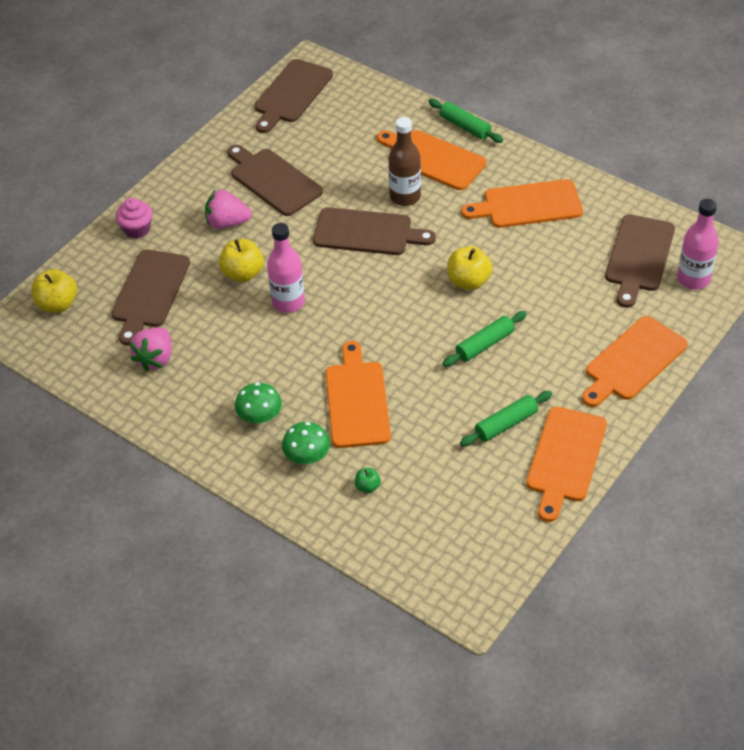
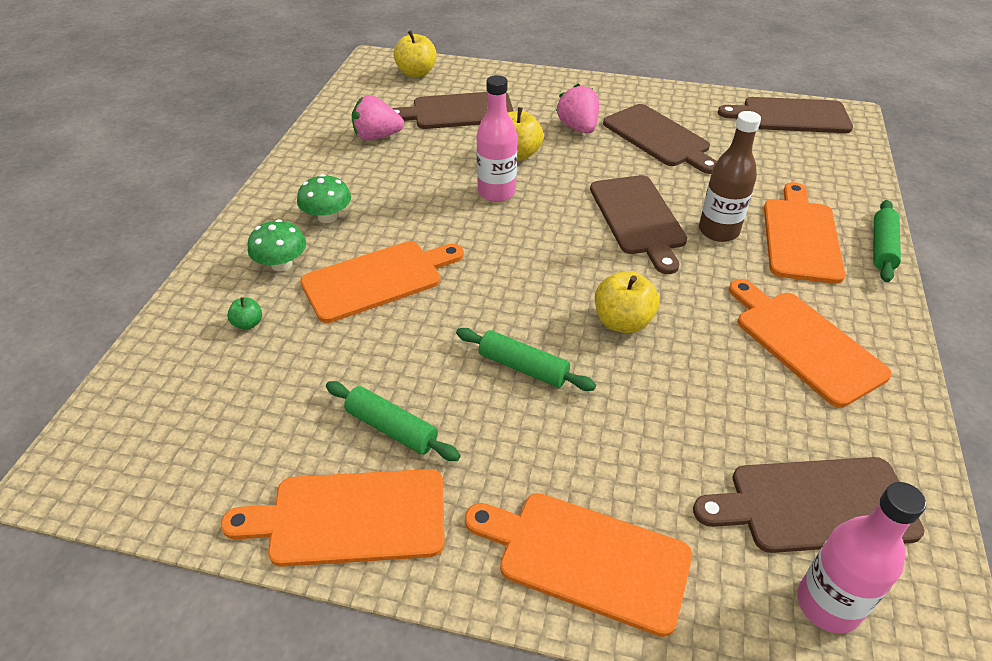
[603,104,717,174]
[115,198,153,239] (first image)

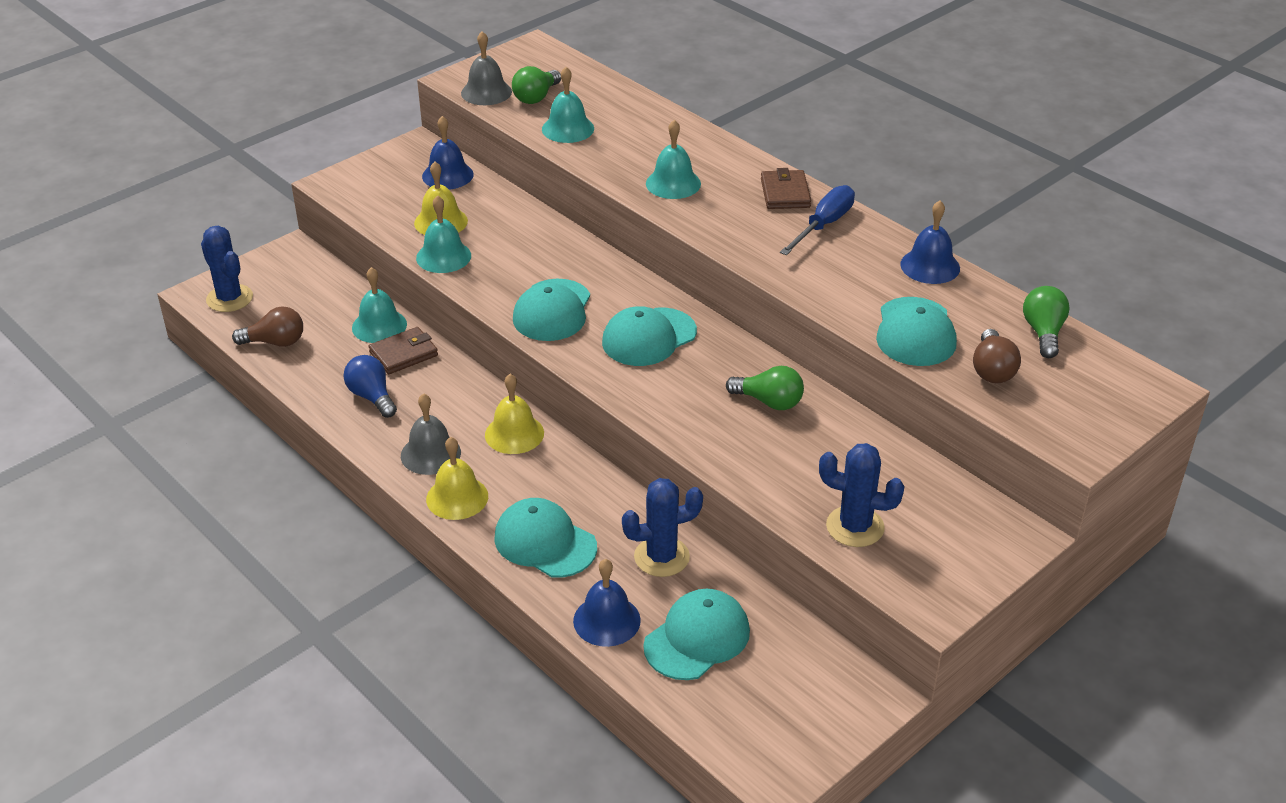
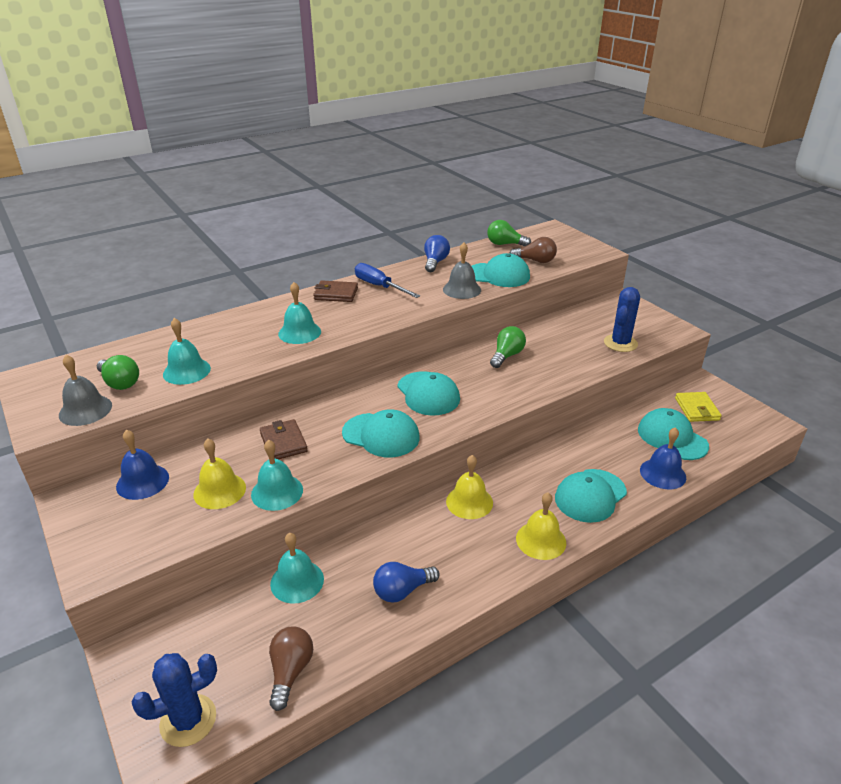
[260,419,308,459]
[424,235,450,272]
[443,242,481,299]
[675,392,721,422]
[622,478,703,577] (first image)

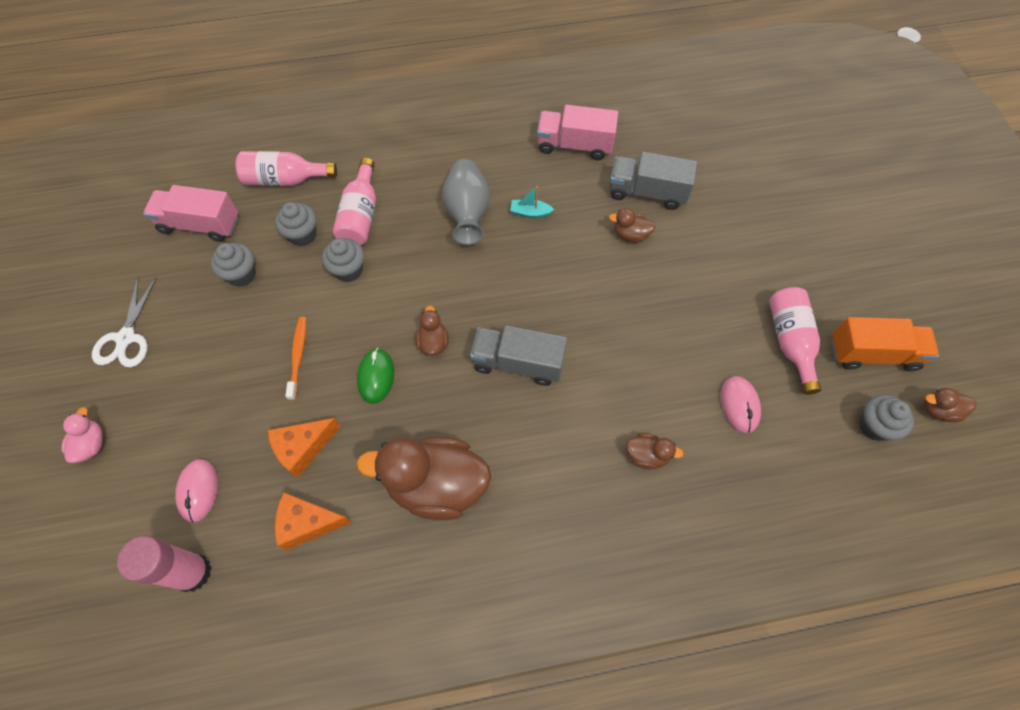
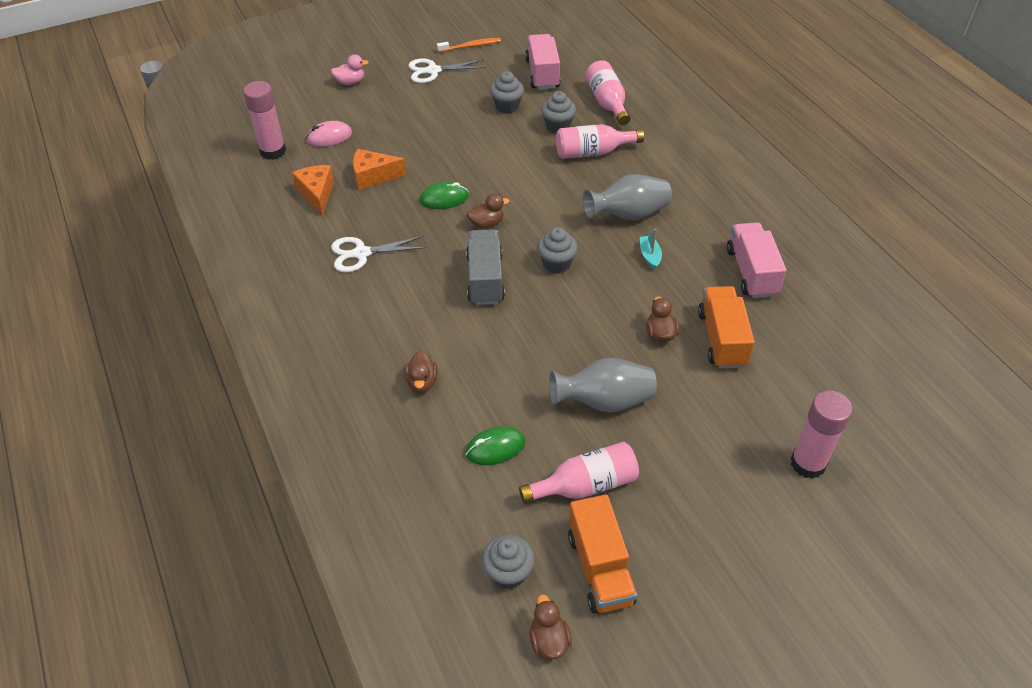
[331,236,427,273]
[353,149,406,190]
[437,38,501,52]
[465,426,526,465]
[537,227,578,274]
[549,358,657,413]
[698,286,755,368]
[791,390,852,479]

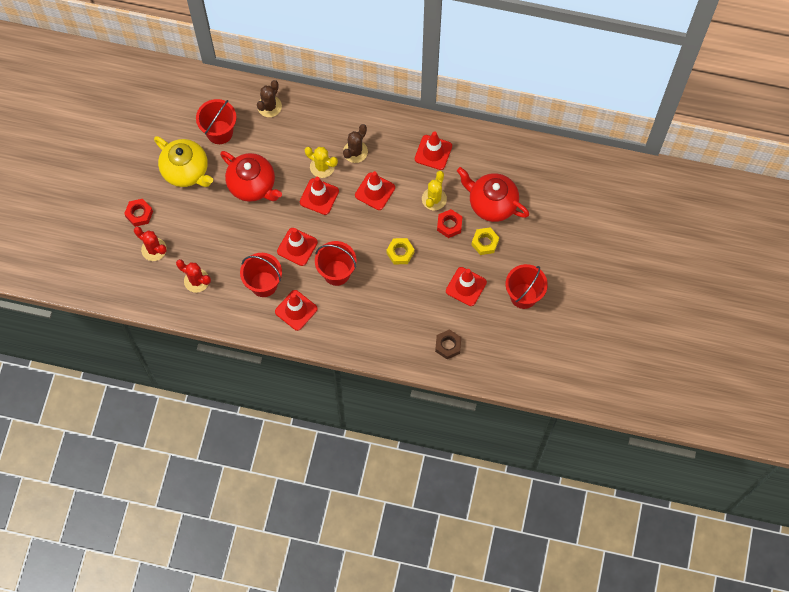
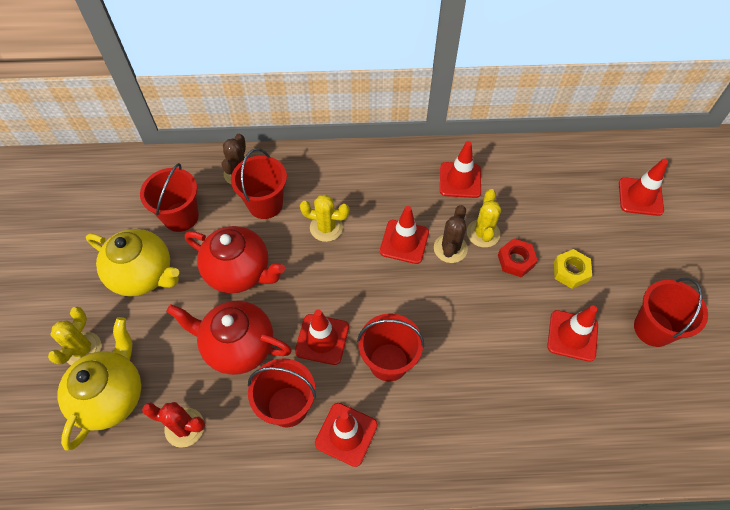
[48,307,101,365]
[57,317,141,451]
[166,300,292,375]
[231,148,287,219]
[434,205,468,263]
[619,159,668,216]
[386,238,415,265] (first image)
[435,329,461,359] (first image)

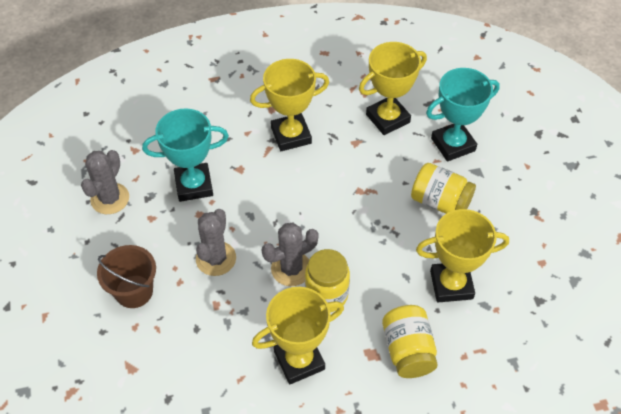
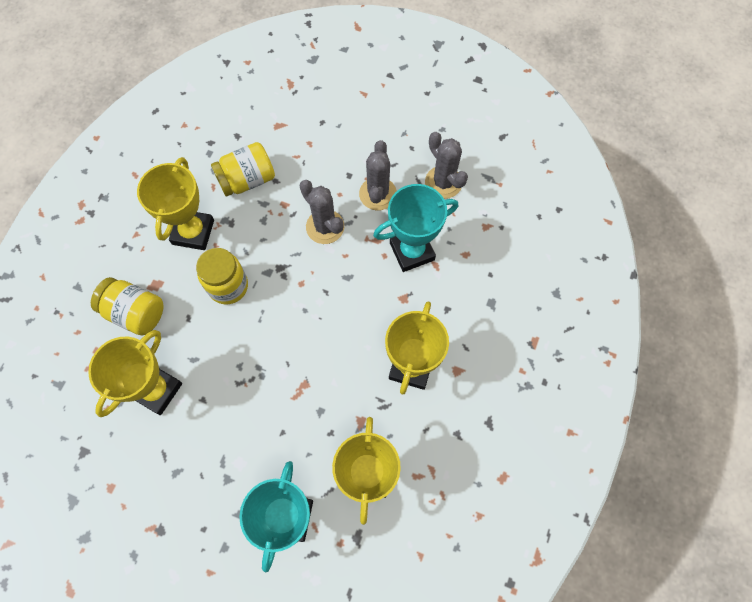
[211,142,275,196]
[359,140,397,210]
[373,184,458,272]
[97,245,156,308] (first image)

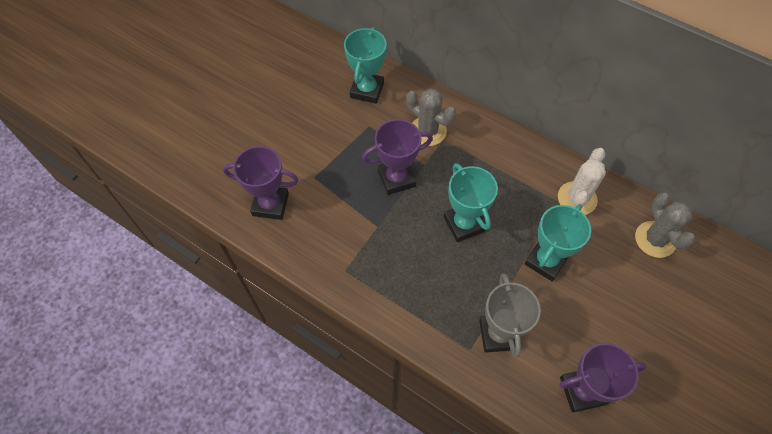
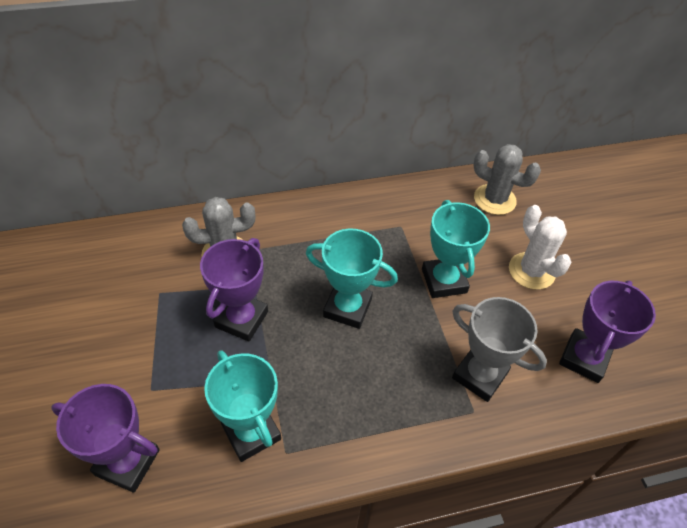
[51,384,160,493]
[204,350,281,462]
[509,205,572,290]

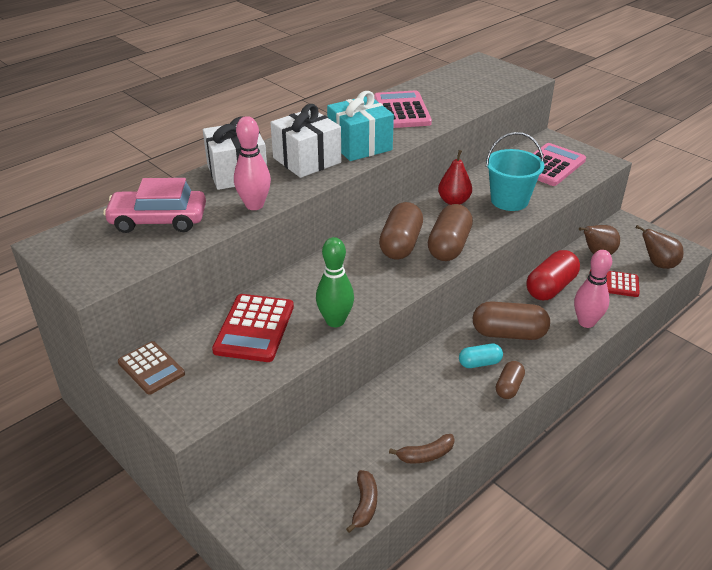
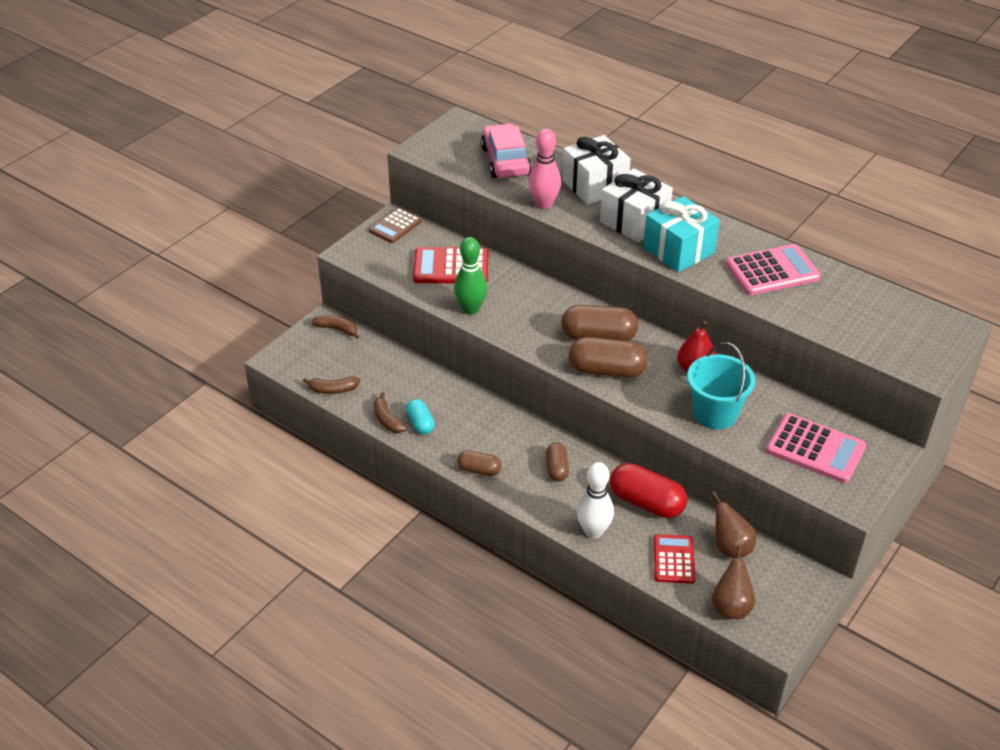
[311,315,359,339]
[406,399,435,434]
[546,443,569,481]
[577,462,614,538]

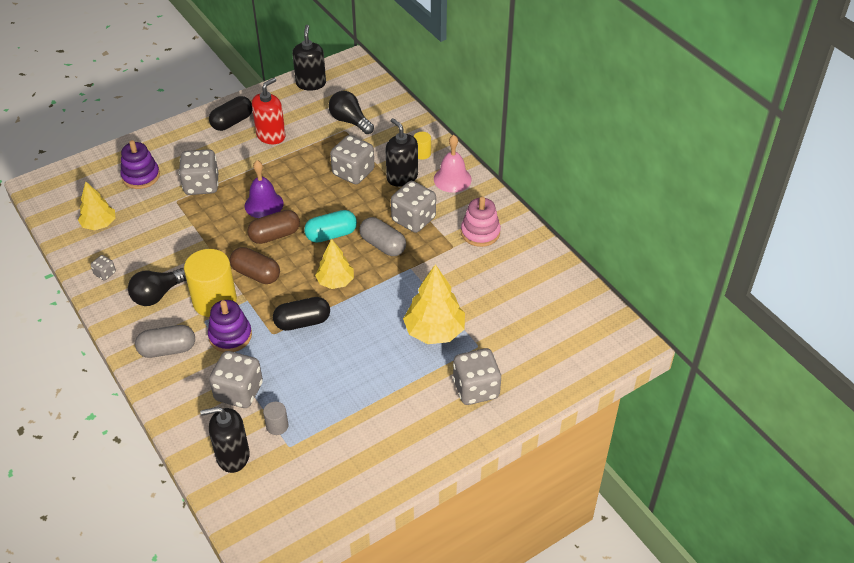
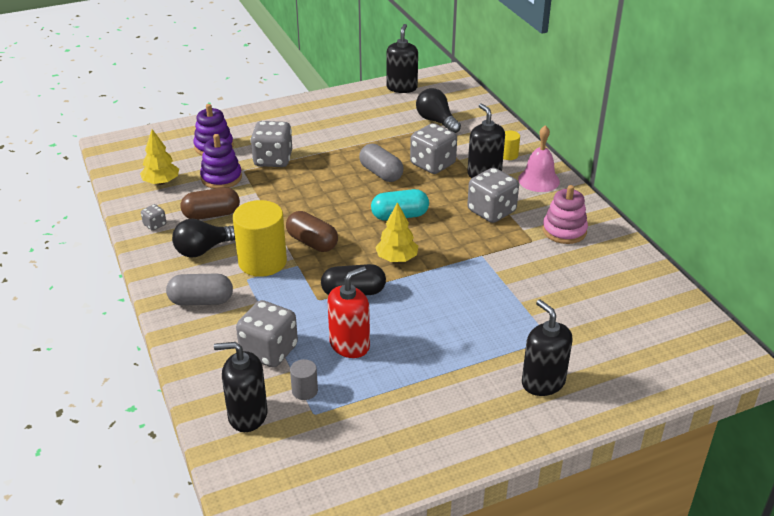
[181,187,240,220]
[200,134,242,189]
[327,266,370,358]
[359,144,404,182]
[522,300,572,396]
[209,96,252,131] (first image)
[245,160,284,218] (first image)
[403,264,465,344] (first image)

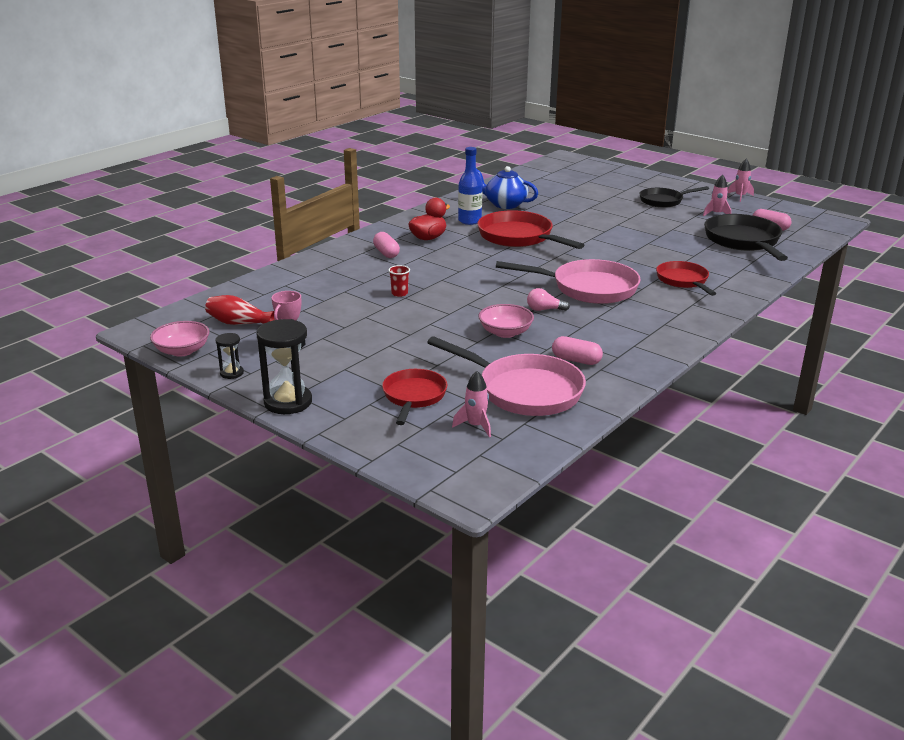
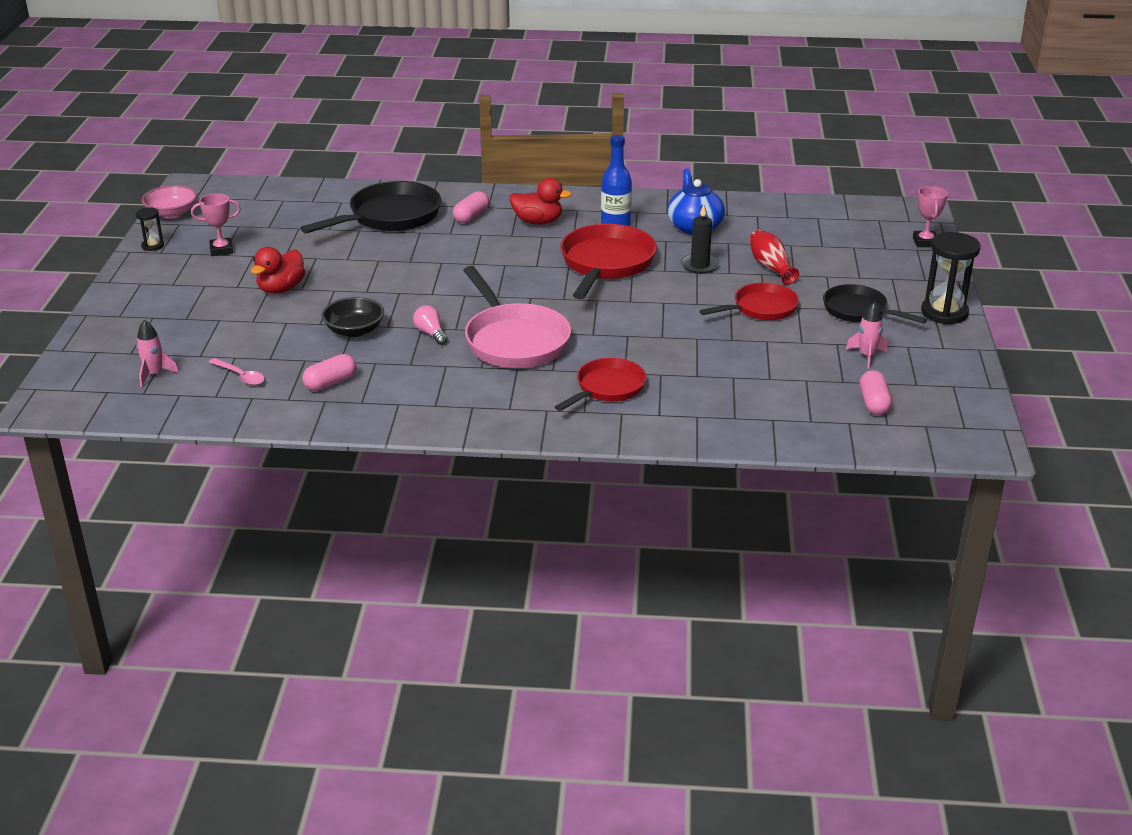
[209,358,265,385]
[251,247,305,294]
[300,181,441,233]
[302,354,357,391]
[321,297,384,337]
[681,204,719,274]
[700,283,799,320]
[750,230,799,285]
[913,186,948,247]
[921,232,981,324]
[388,265,410,297] (first image)
[728,159,754,202] (first image)

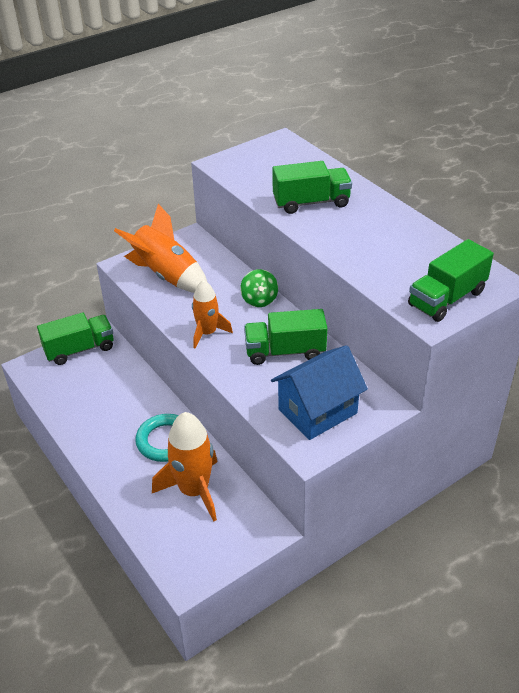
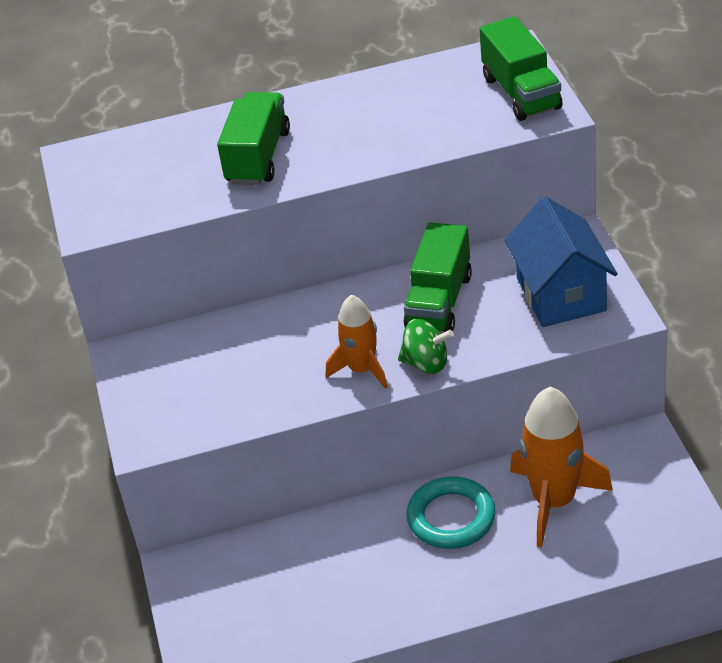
[398,319,454,374]
[37,312,114,365] (first image)
[114,204,207,293] (first image)

